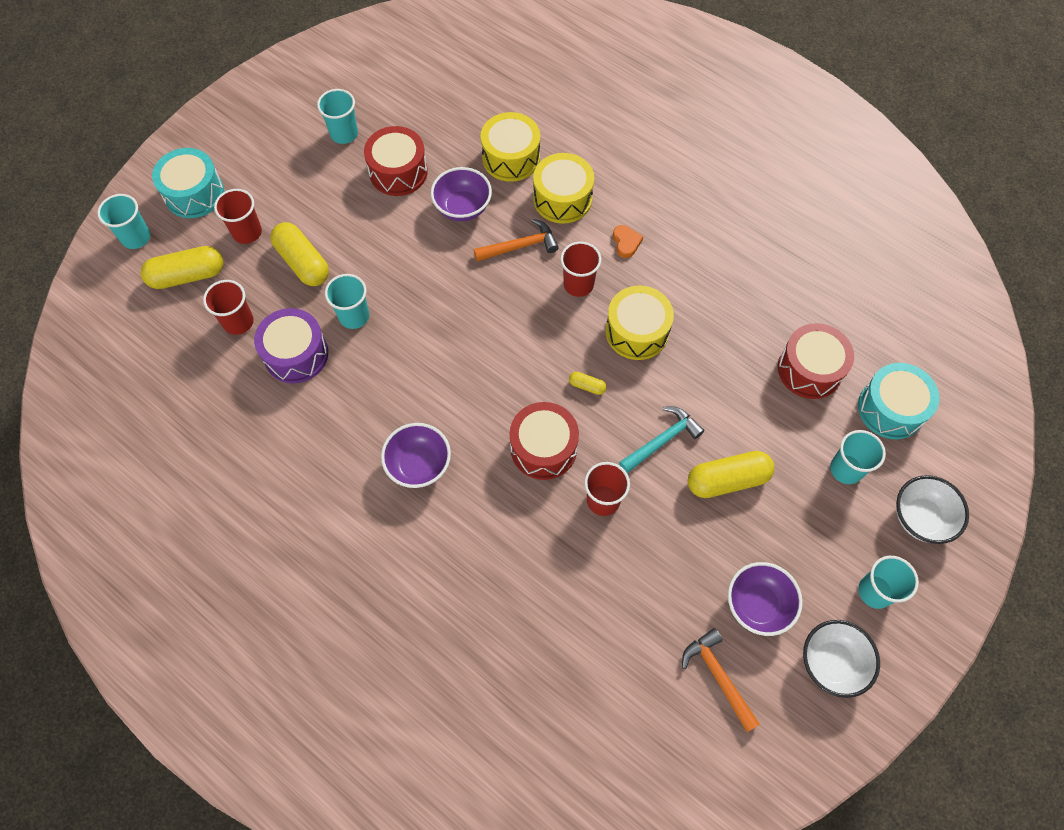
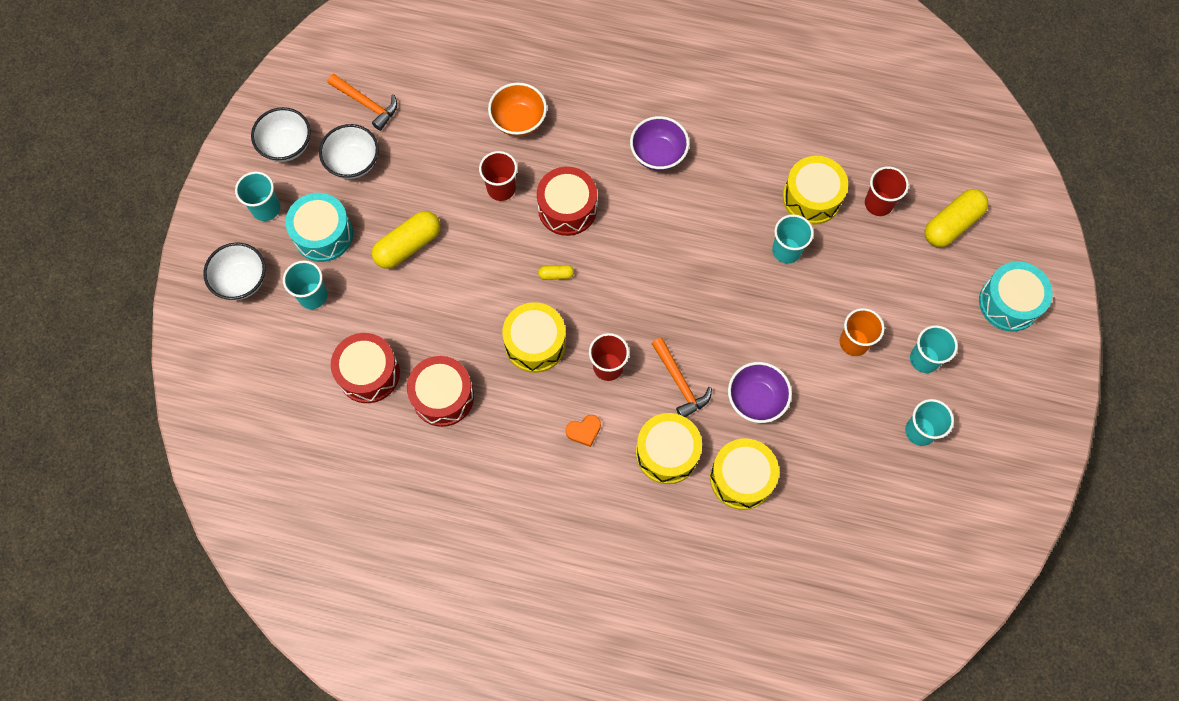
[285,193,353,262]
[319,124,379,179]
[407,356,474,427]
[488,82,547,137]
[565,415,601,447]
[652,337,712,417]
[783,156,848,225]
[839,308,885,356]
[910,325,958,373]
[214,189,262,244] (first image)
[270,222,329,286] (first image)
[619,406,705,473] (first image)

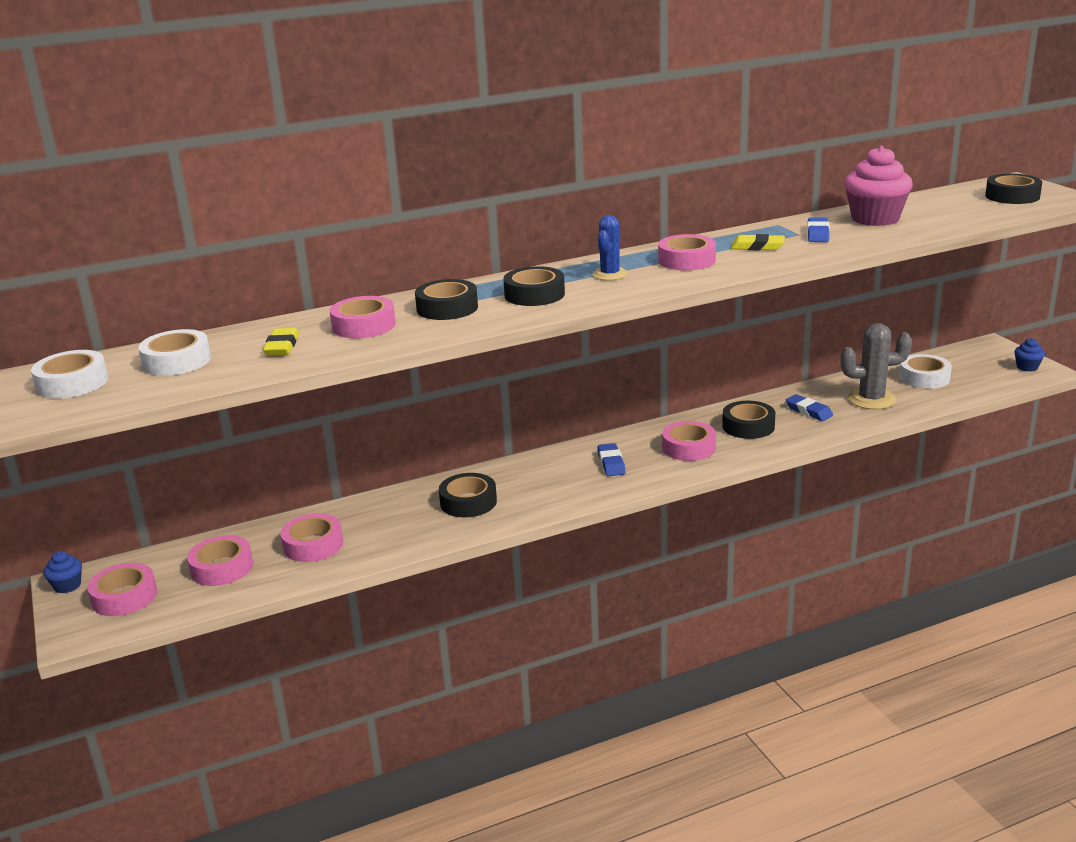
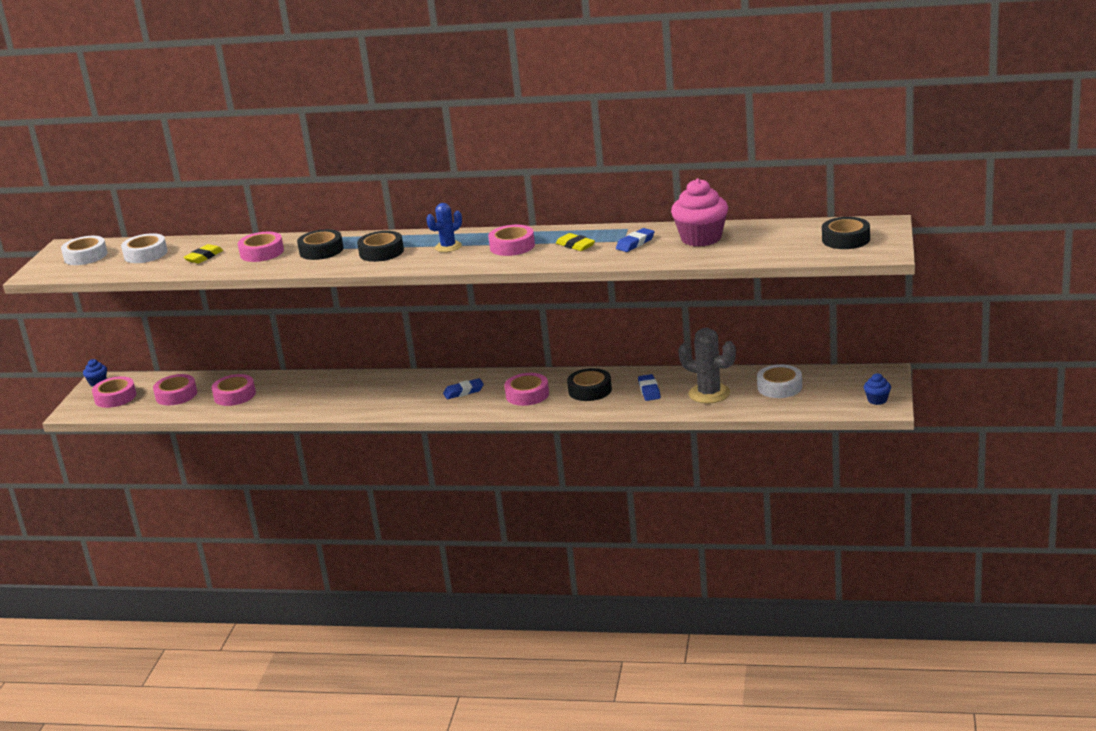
[443,378,484,399]
[439,473,497,517] (first image)

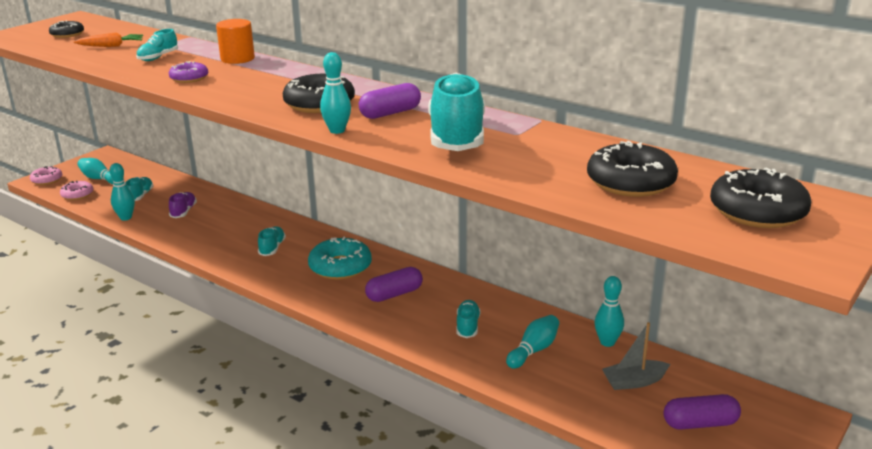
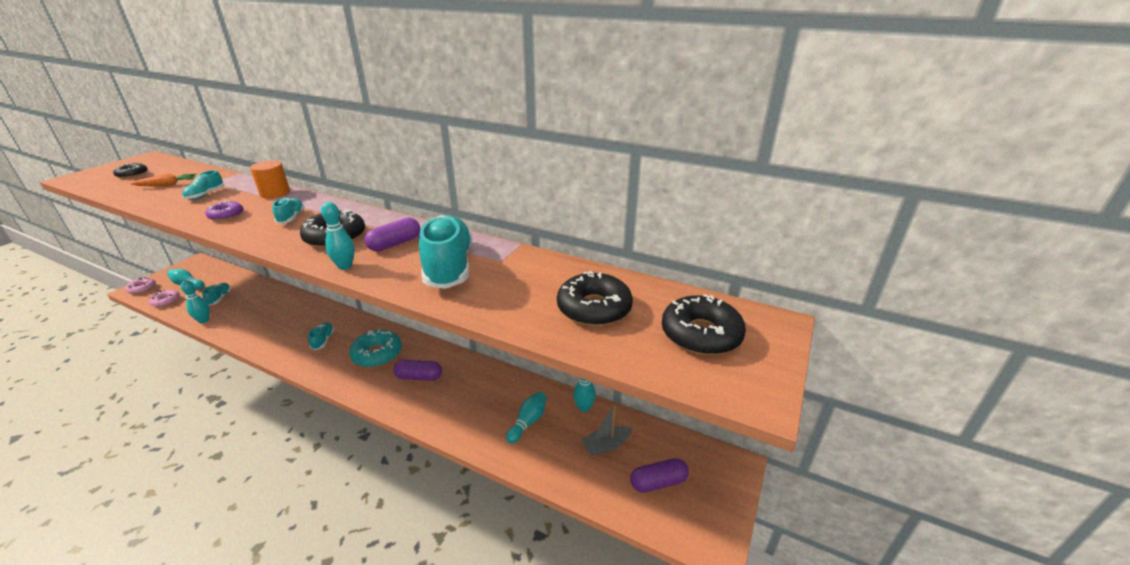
[272,198,305,224]
[393,360,442,381]
[169,192,197,218] (first image)

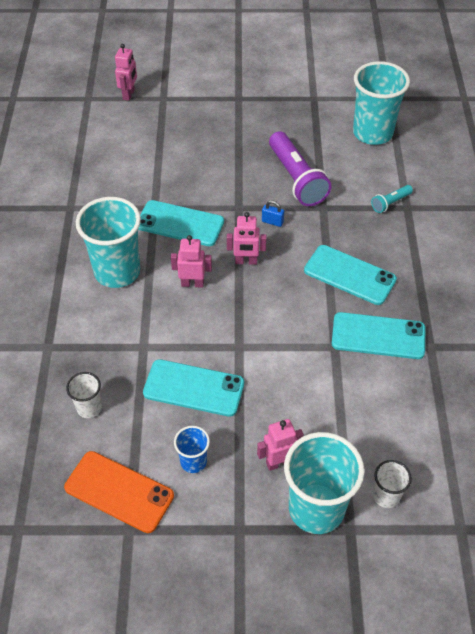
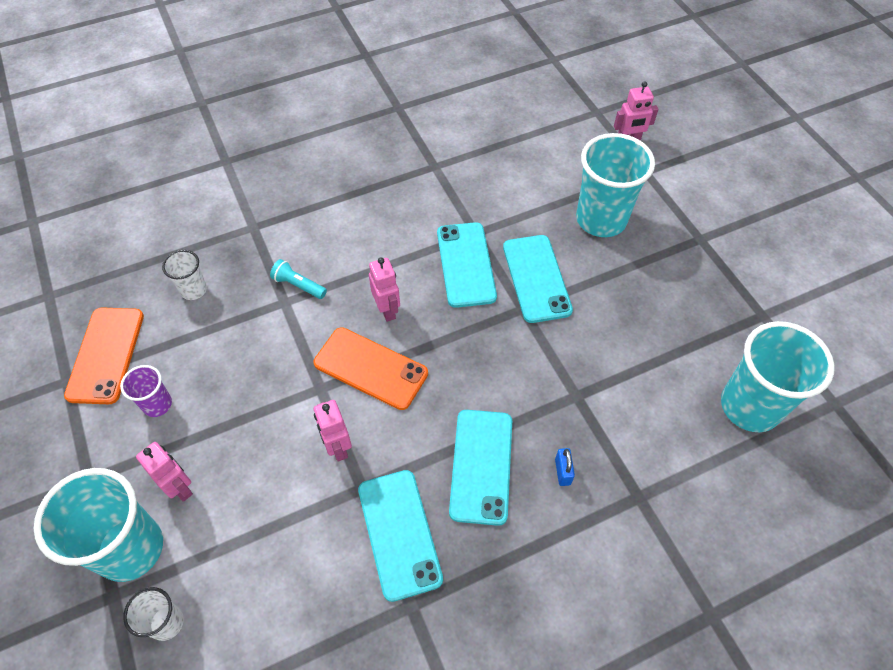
[120,365,172,417]
[270,259,327,299]
[314,327,428,410]
[314,400,352,462]
[503,235,573,323]
[555,448,575,486]
[576,133,655,237]
[269,131,331,206] (first image)

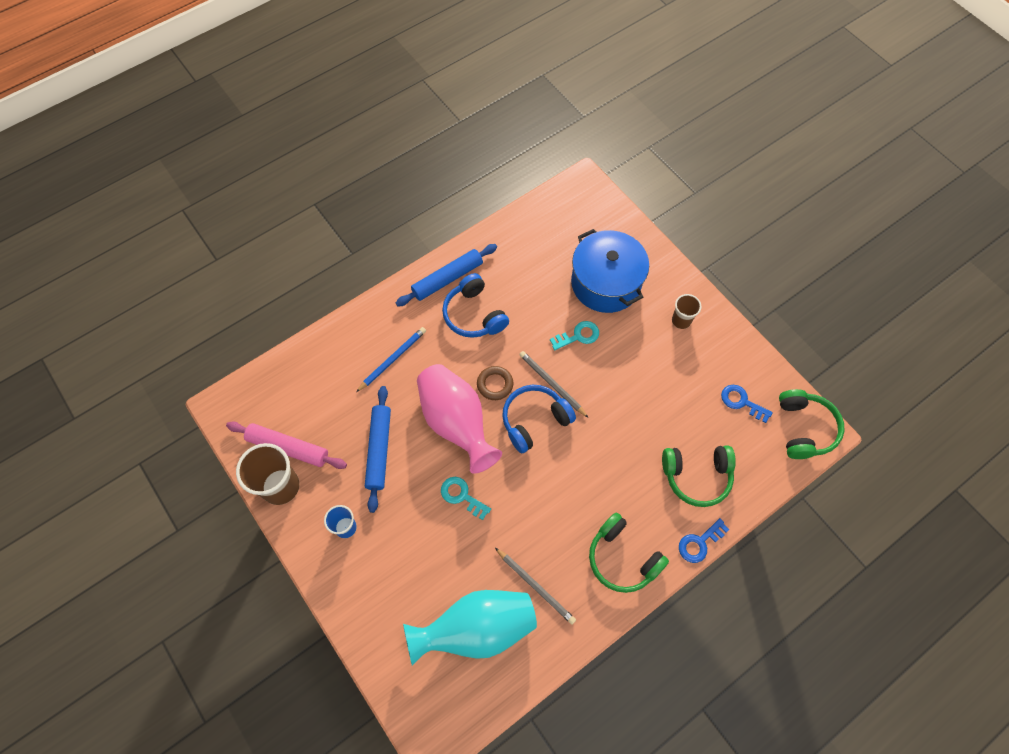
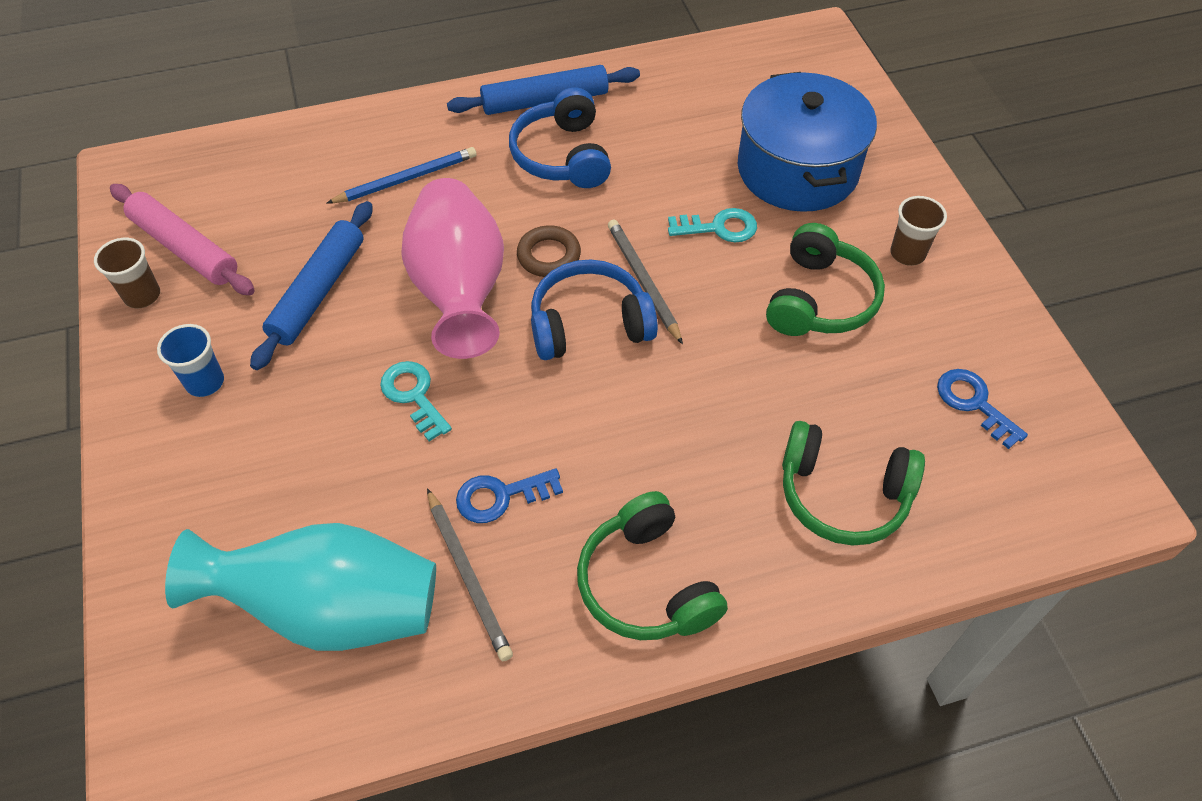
[94,238,160,308]
[456,468,563,523]
[766,223,885,336]

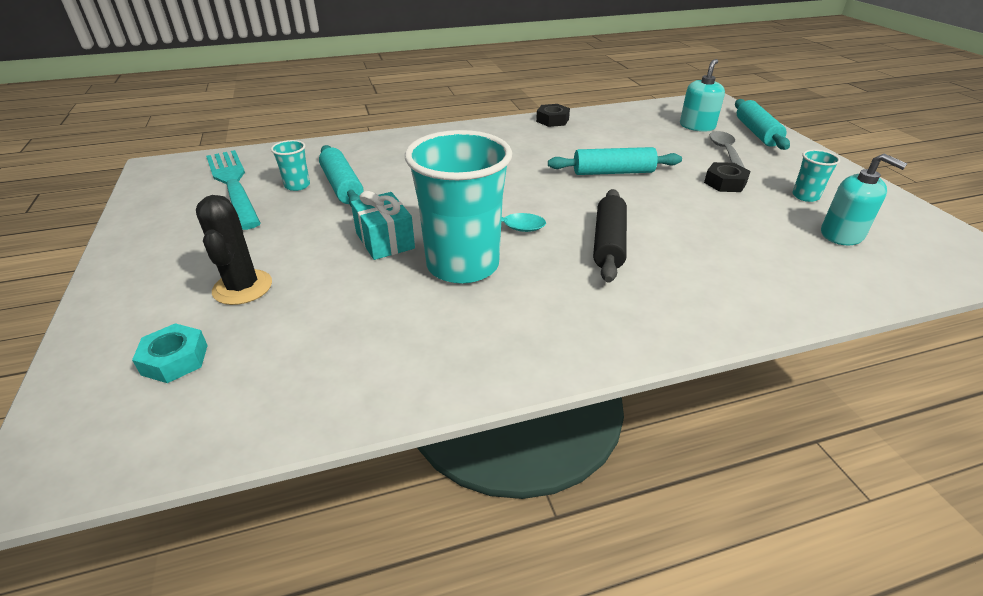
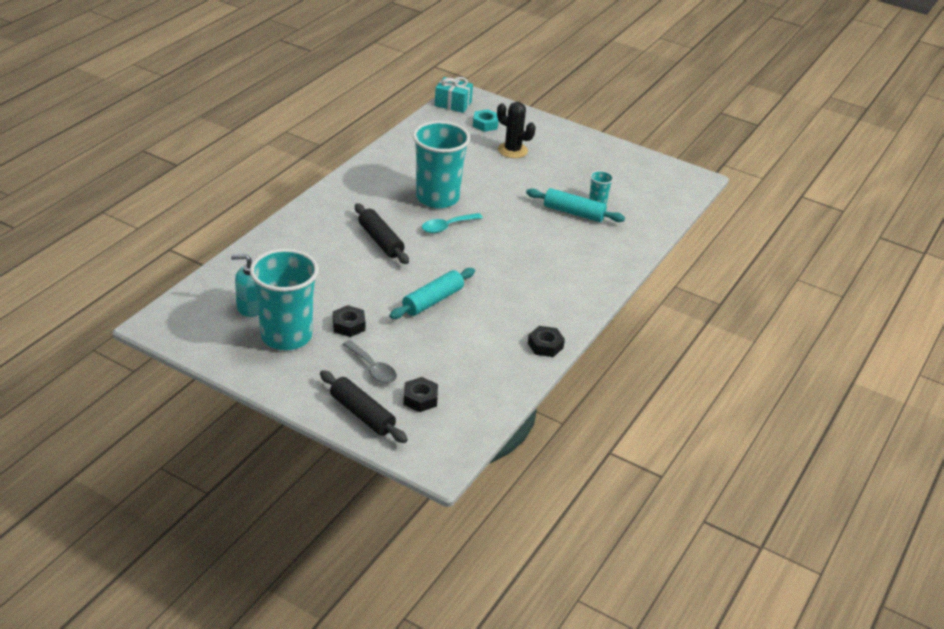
[250,249,319,350]
[320,370,408,443]
[404,377,438,412]
[435,77,473,113]
[206,150,261,230] (first image)

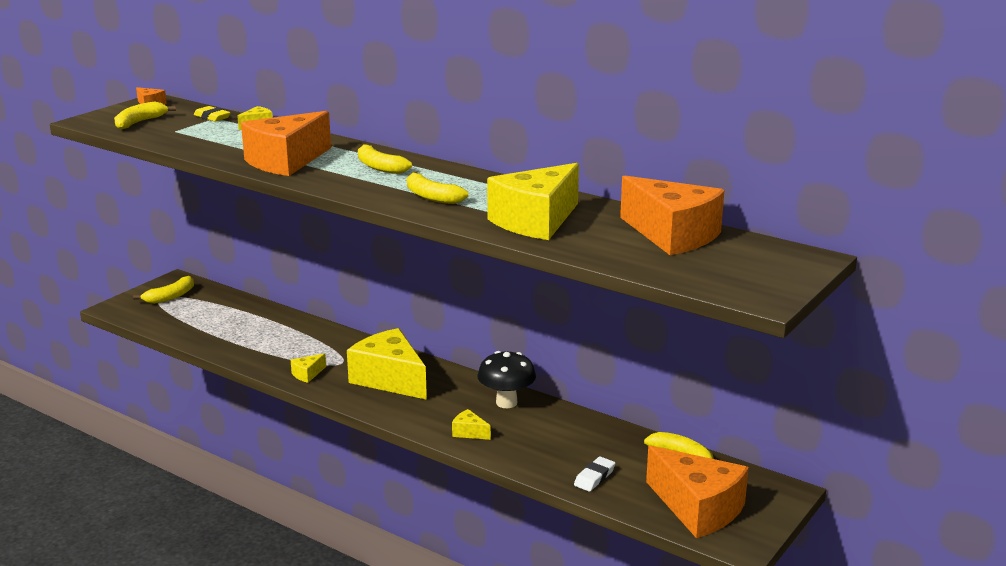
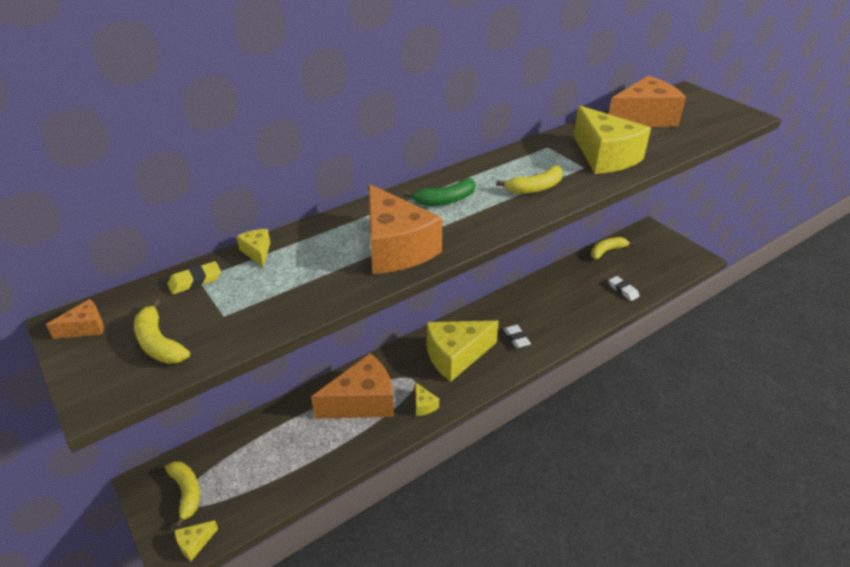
[175,520,218,561]
[311,353,394,419]
[404,178,476,206]
[503,325,531,348]
[478,351,536,408] (first image)

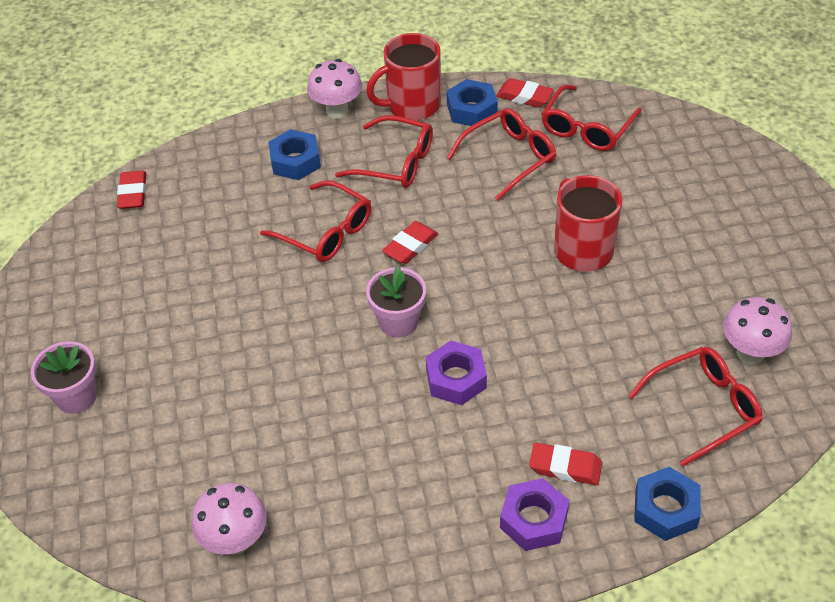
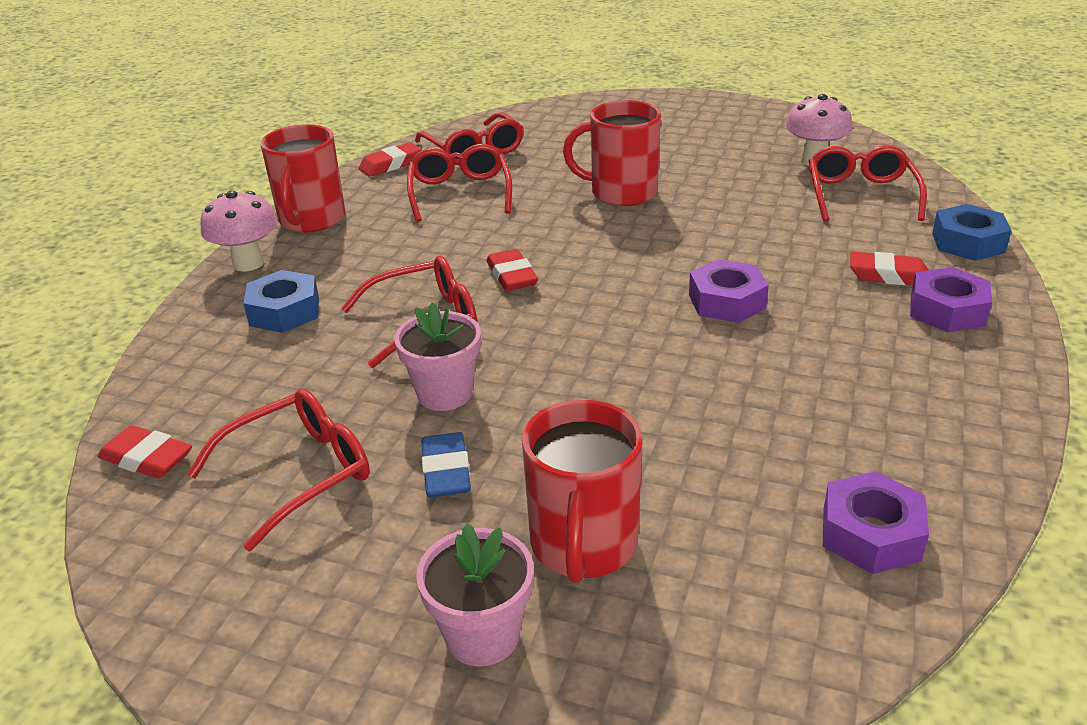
[187,389,370,551]
[394,302,481,411]
[421,432,471,498]
[522,400,643,583]
[823,471,929,574]
[850,252,929,285]
[447,79,498,126] (first image)

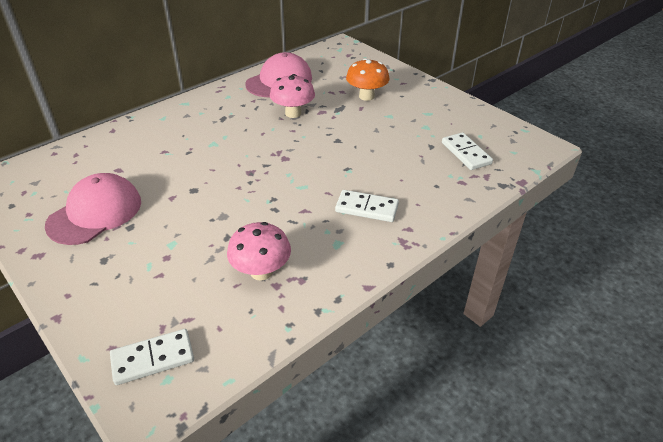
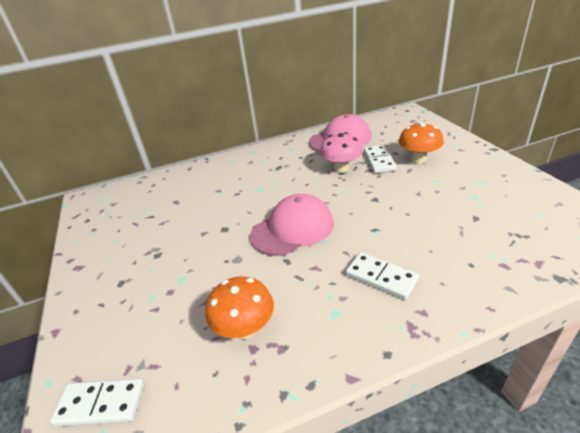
[205,276,274,339]
[250,194,334,256]
[364,145,397,173]

